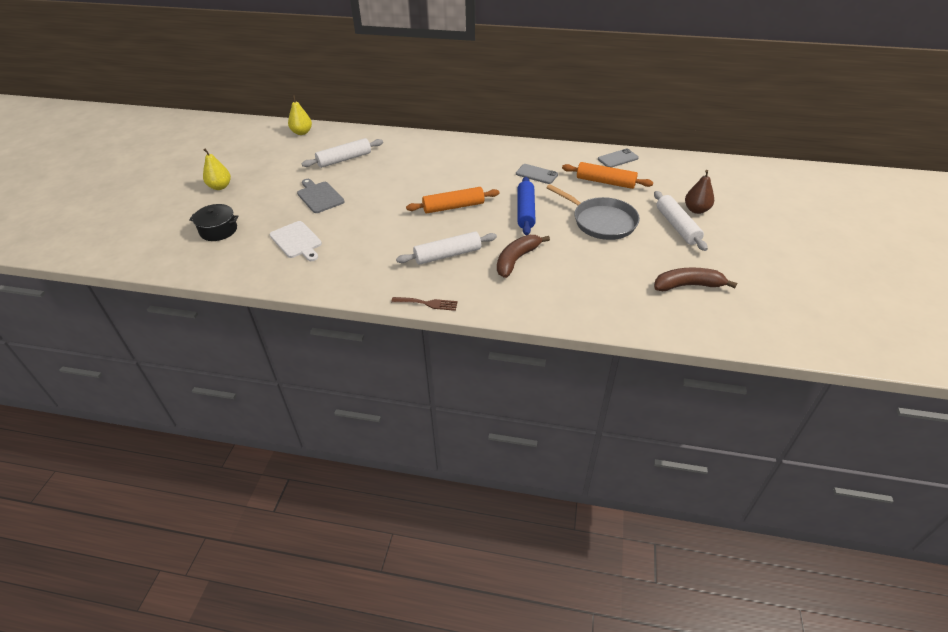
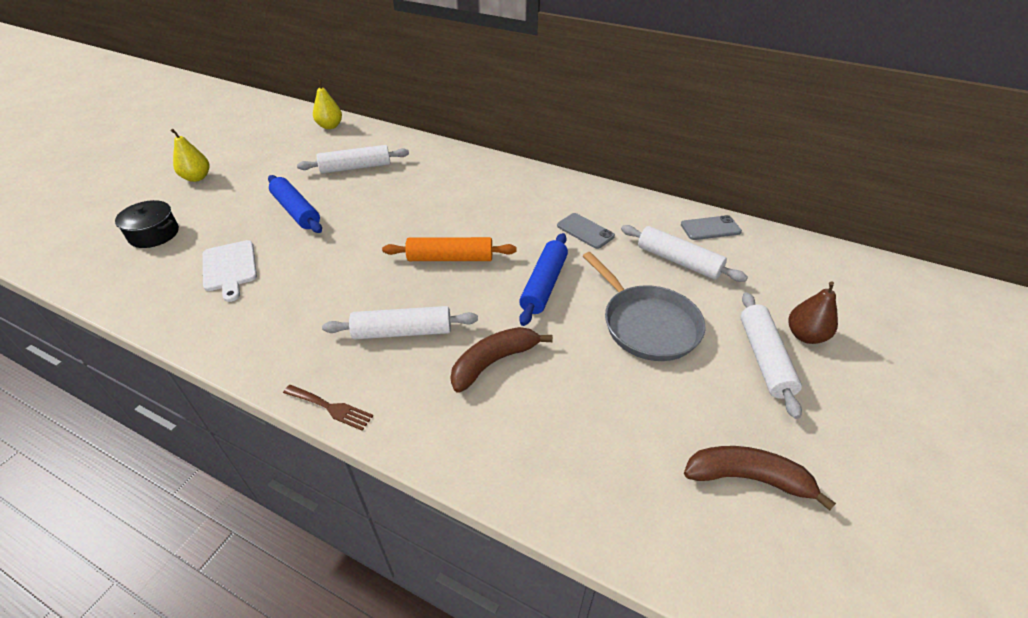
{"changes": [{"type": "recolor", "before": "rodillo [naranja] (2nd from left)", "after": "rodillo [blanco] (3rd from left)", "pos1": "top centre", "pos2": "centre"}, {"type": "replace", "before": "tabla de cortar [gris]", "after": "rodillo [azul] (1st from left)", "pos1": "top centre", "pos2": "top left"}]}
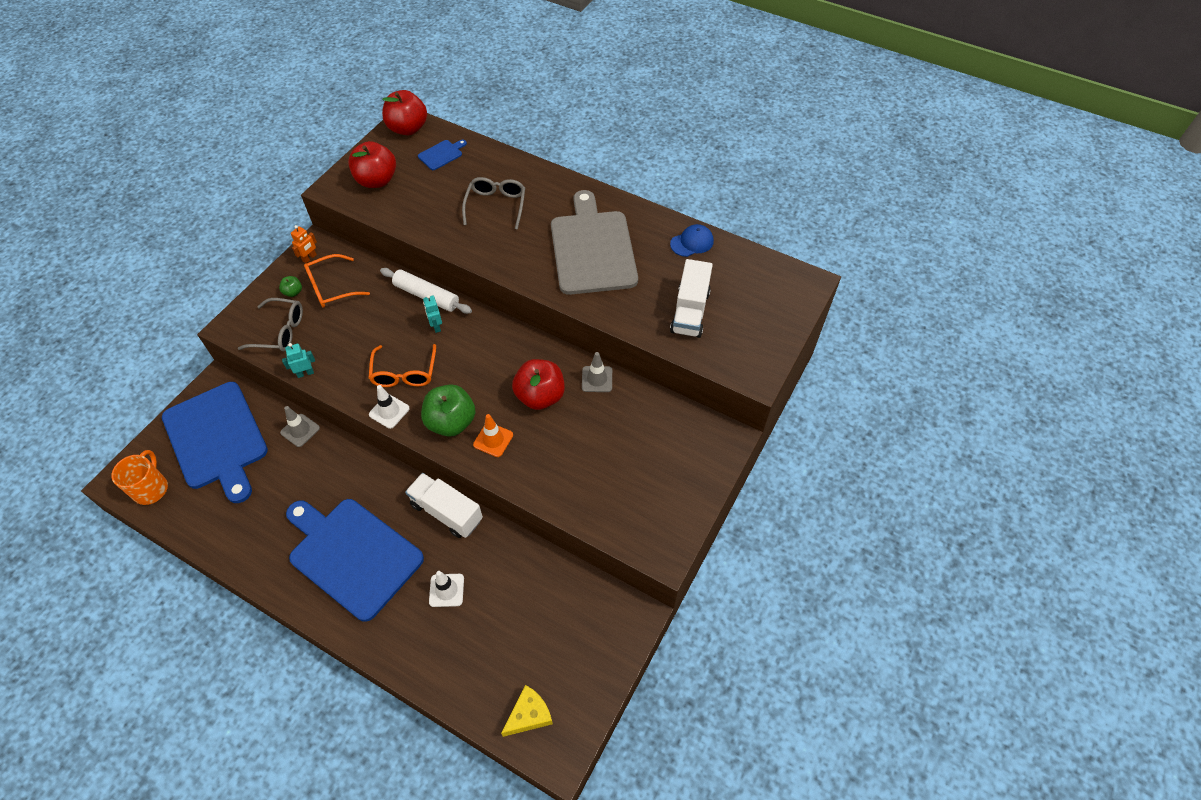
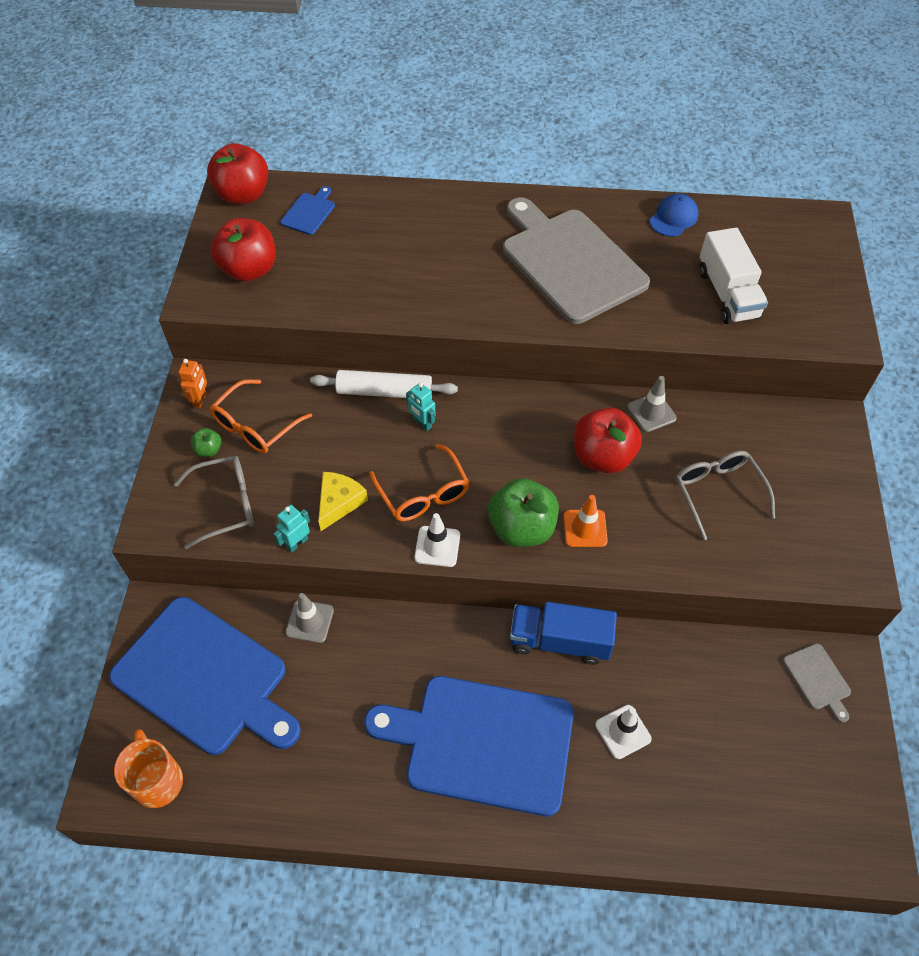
{"changes": [{"type": "move", "before": "gafas [gris] (2nd from left)", "pos1": "top centre", "pos2": "middle right"}, {"type": "recolor", "before": "camión [blanco] (1st from left)", "after": "camión [azul]", "pos1": "centre", "pos2": "centre"}, {"type": "move", "before": "queso [amarillo]", "pos1": "bottom centre", "pos2": "centre"}, {"type": "insert", "after": "tabla de cortar [gris] (2nd from left)", "pos2": "bottom right"}]}
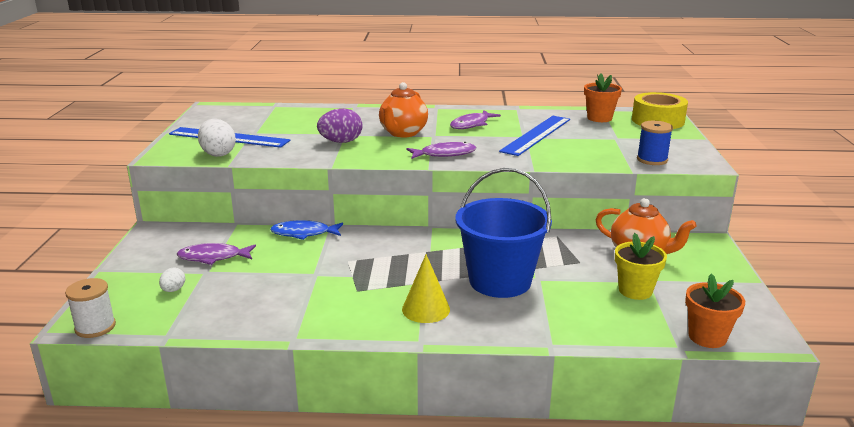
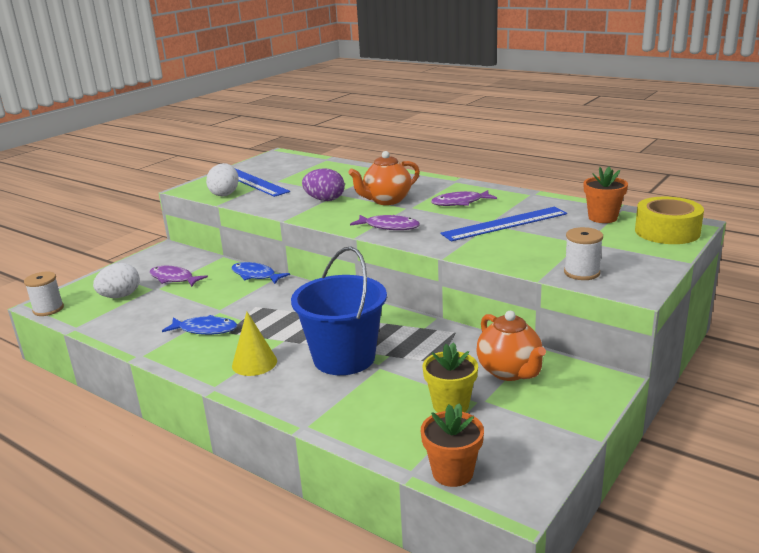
{"changes": [{"type": "recolor", "before": "carrete [azul]", "after": "carrete [blanco] (2nd from left)", "pos1": "middle right", "pos2": "middle right"}, {"type": "resize", "before": "huevo [blanco] (1st from left)", "pos1": "middle left", "pos2": "middle left", "scale": 1.84}, {"type": "insert", "after": "pez [azul] (1st from left)", "pos2": "middle left"}]}
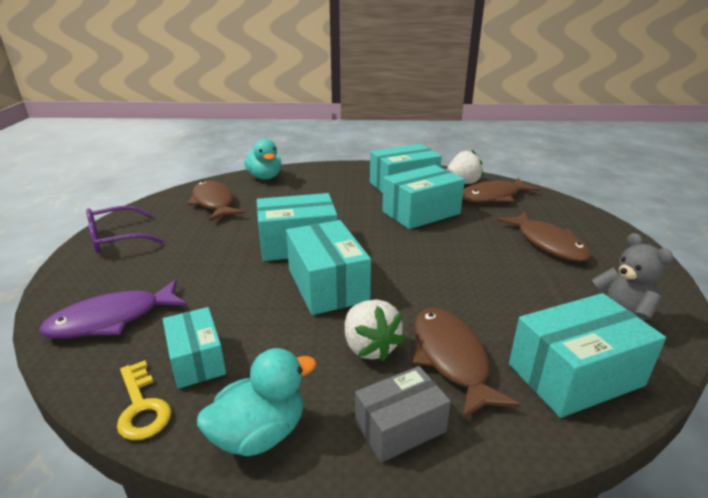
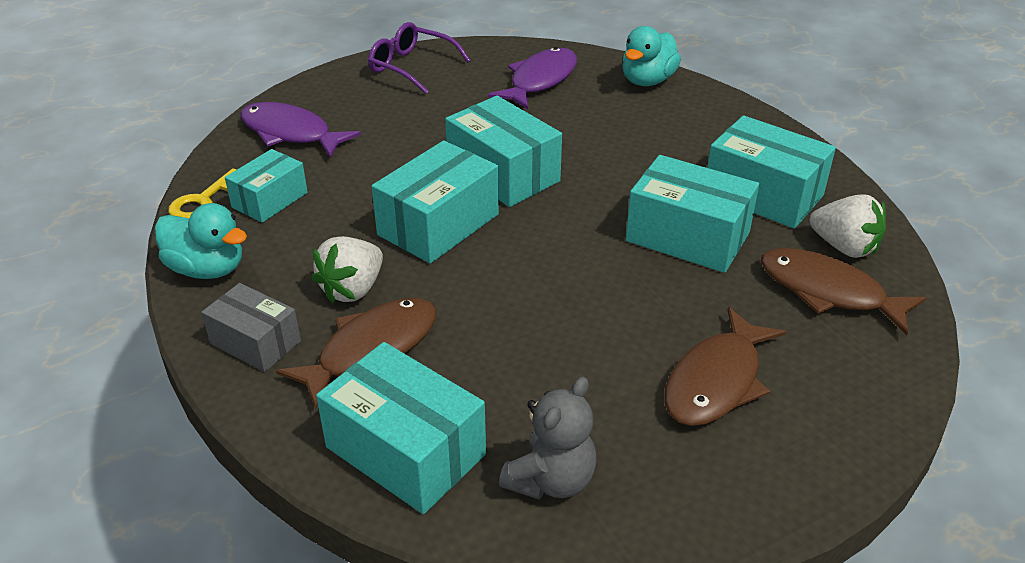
{"changes": [{"type": "recolor", "before": "pez [marrón] (1st from left)", "after": "pez [morado] (2nd from left)", "pos1": "middle left", "pos2": "top centre"}]}
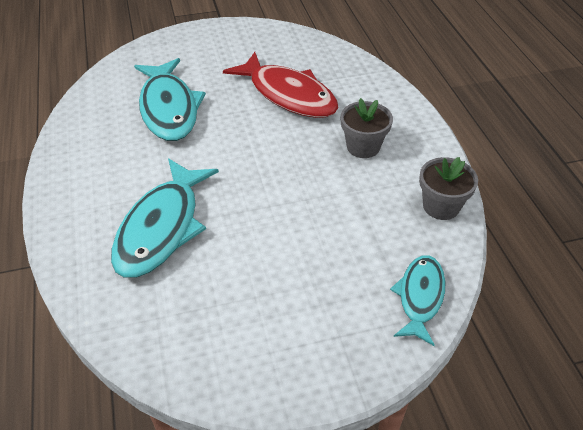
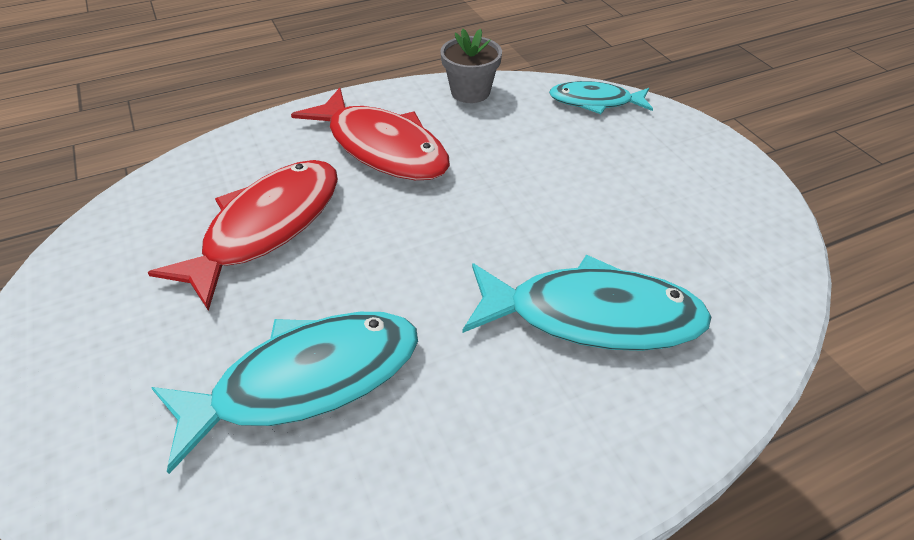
{"changes": [{"type": "replace", "before": "maceta [gris] (1st from left)", "after": "pez [rojo] (2nd from left)", "pos1": "top centre", "pos2": "top centre"}]}
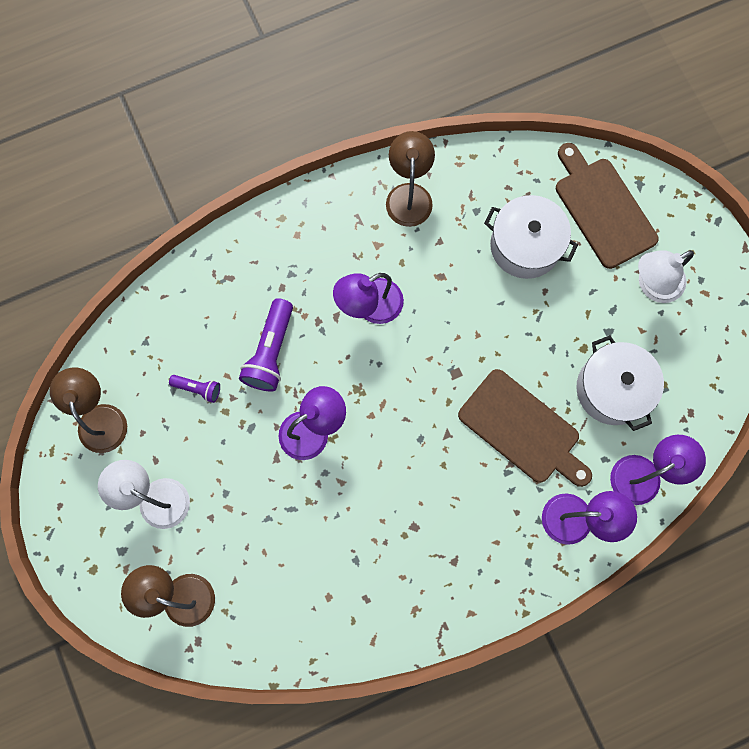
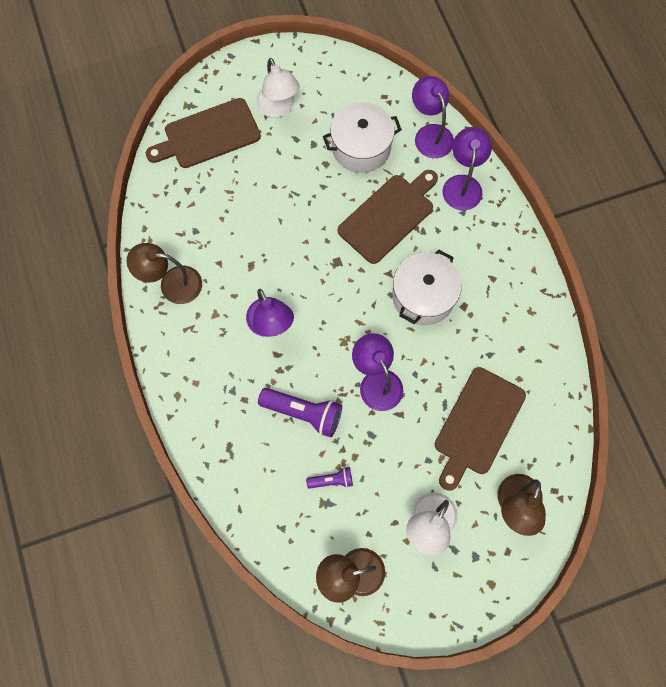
{"changes": [{"type": "move", "before": "olla [blanco] (1st from left in the first image)", "after": "olla [blanco] (2nd from left)", "pos1": "top right", "pos2": "centre"}, {"type": "rotate", "before": "lámpara de mano [morado] (1st from left in the first image)", "pos1": "middle left", "pos2": "bottom centre", "turn": 60}, {"type": "insert", "after": "tabla de cortar [marrón] (3rd from left)", "pos2": "middle right"}]}
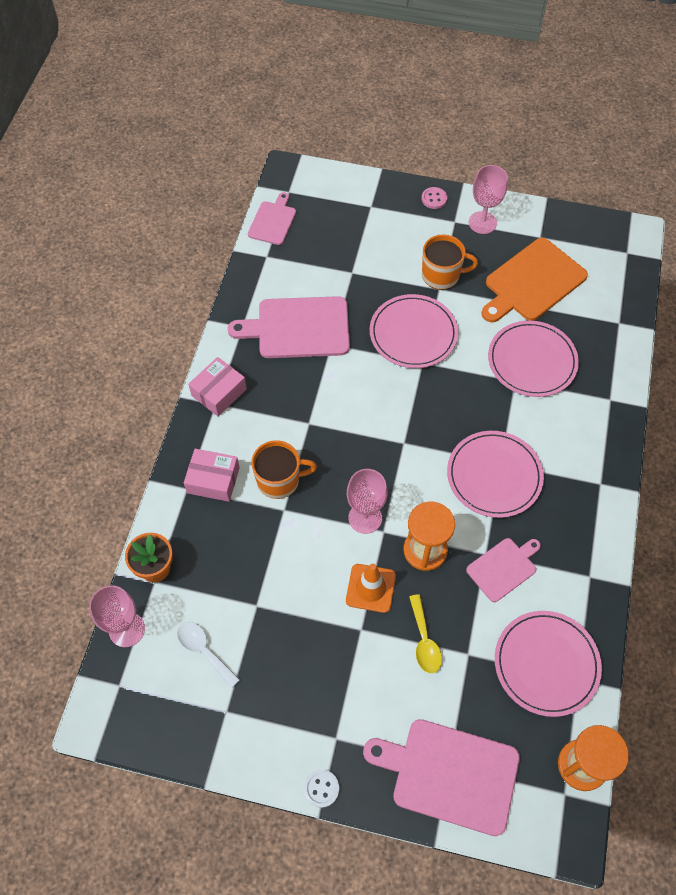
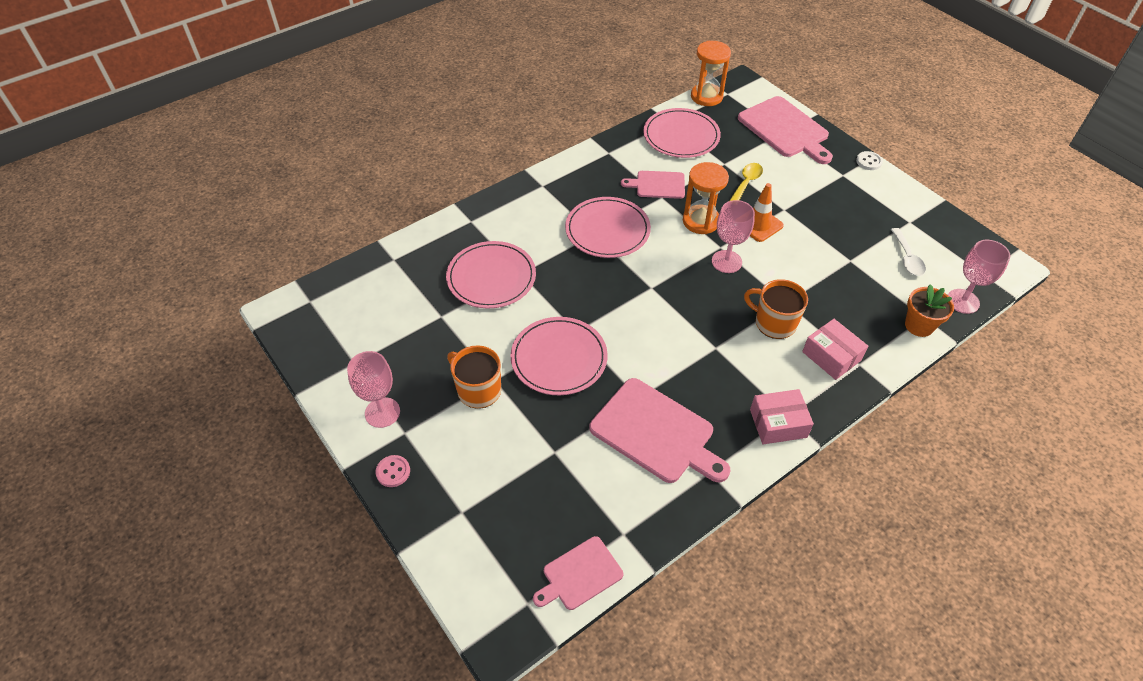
{"changes": [{"type": "delete", "before": "tabla de cortar [naranja]", "pos1": "top right"}]}
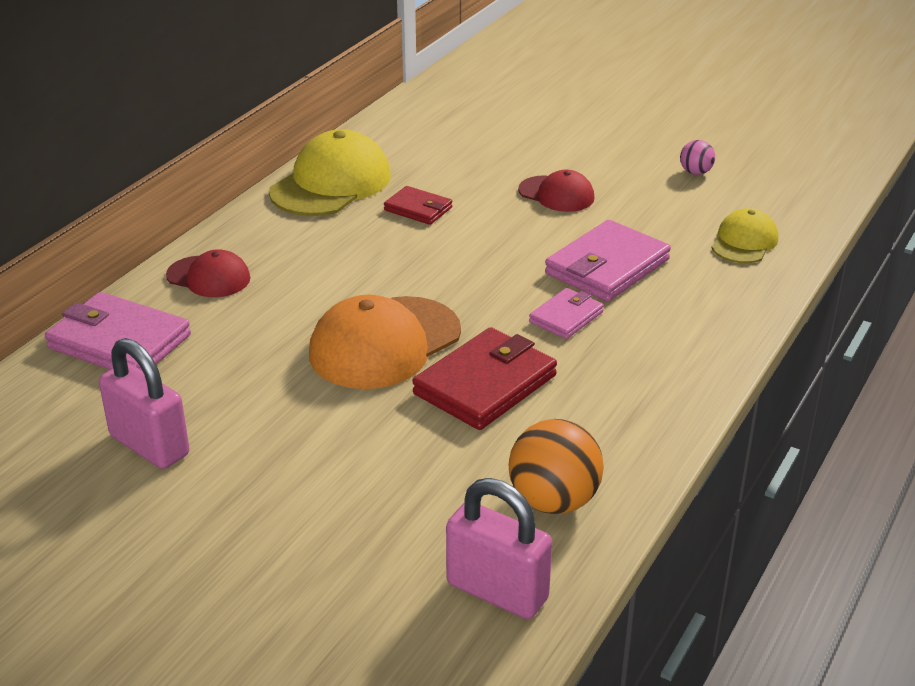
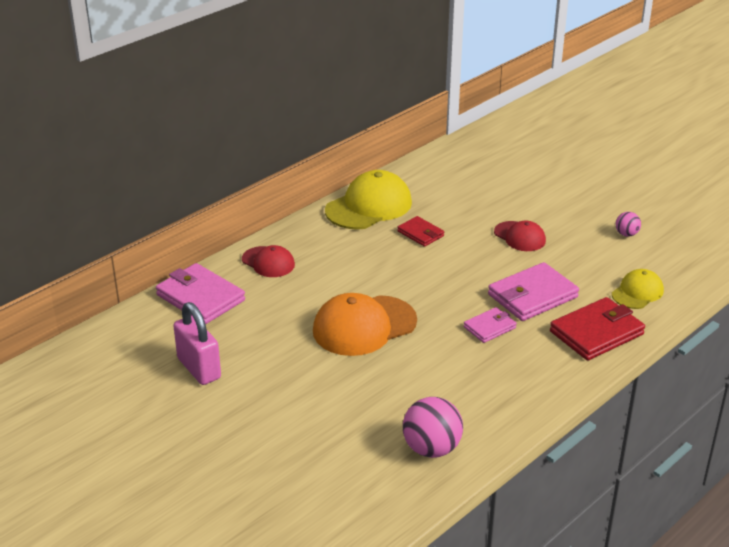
{"changes": [{"type": "move", "before": "cartera [rojo] (2nd from left)", "pos1": "centre", "pos2": "middle right"}, {"type": "recolor", "before": "pelota [naranja]", "after": "pelota [rosa] (1st from left)", "pos1": "bottom centre", "pos2": "bottom centre"}, {"type": "delete", "before": "candado [rosa] (2nd from left)", "pos1": "bottom centre"}]}
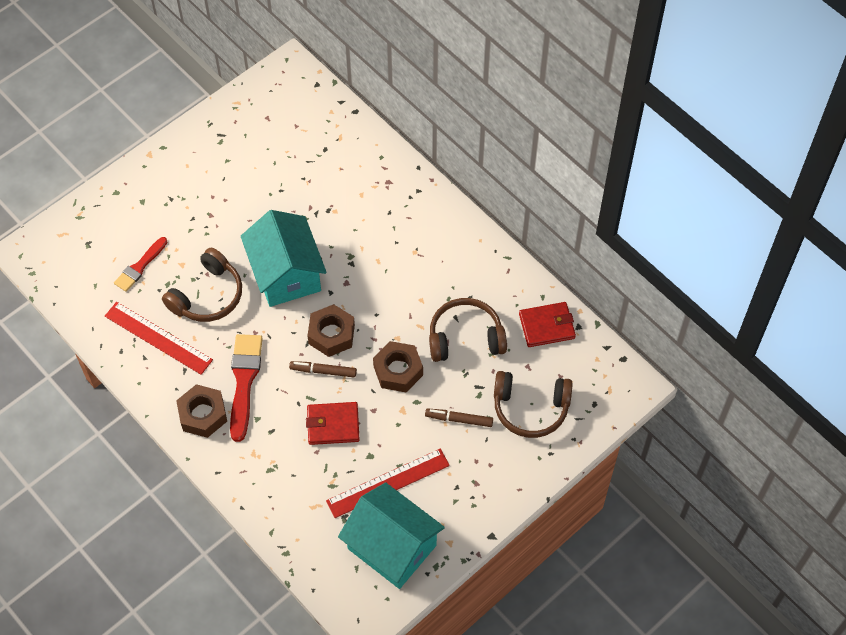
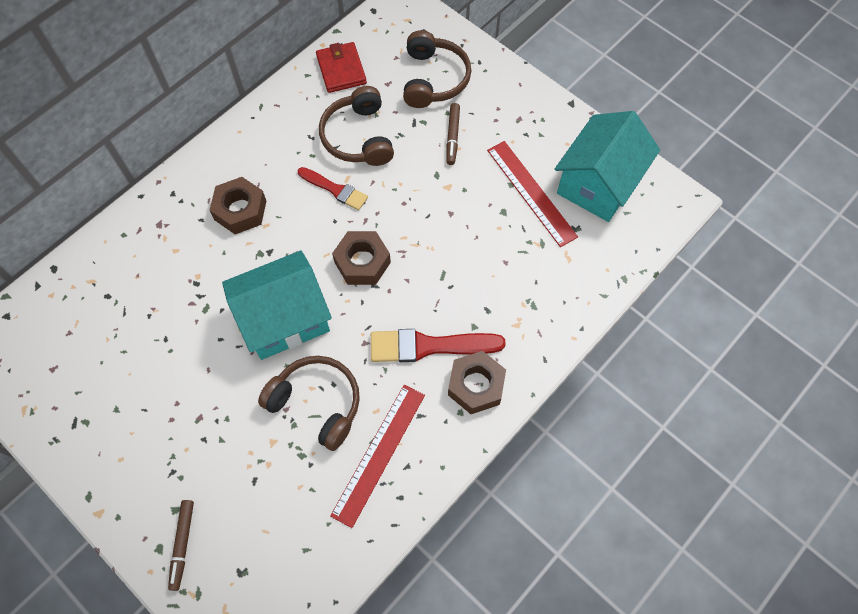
{"changes": [{"type": "move", "before": "pincel [rojo] (1st from left)", "pos1": "middle left", "pos2": "top centre"}, {"type": "move", "before": "tuerca [marrón] (3rd from left in the first image)", "after": "tuerca [marrón] (1st from left)", "pos1": "centre", "pos2": "middle left"}, {"type": "move", "before": "rotulador [marrón] (1st from left)", "pos1": "centre", "pos2": "bottom left"}, {"type": "delete", "before": "cartera [rojo] (1st from left)", "pos1": "centre"}]}
